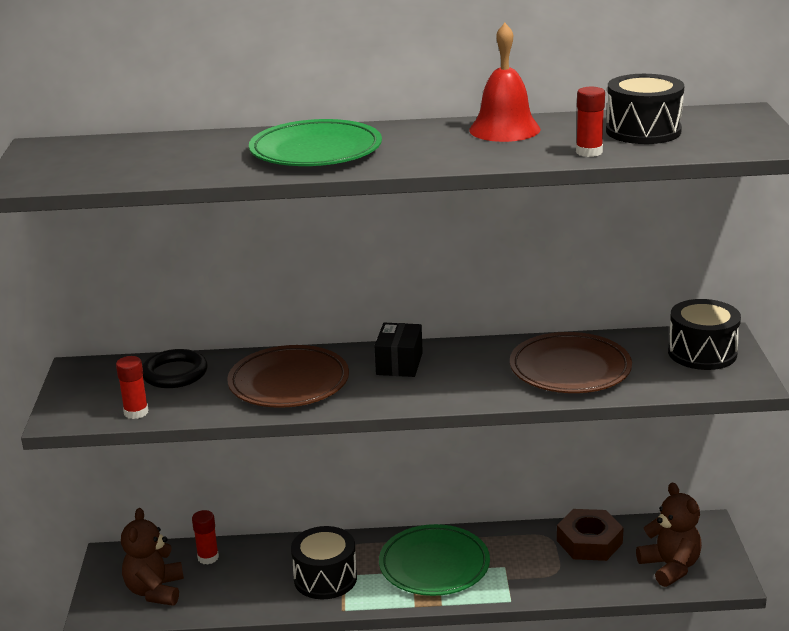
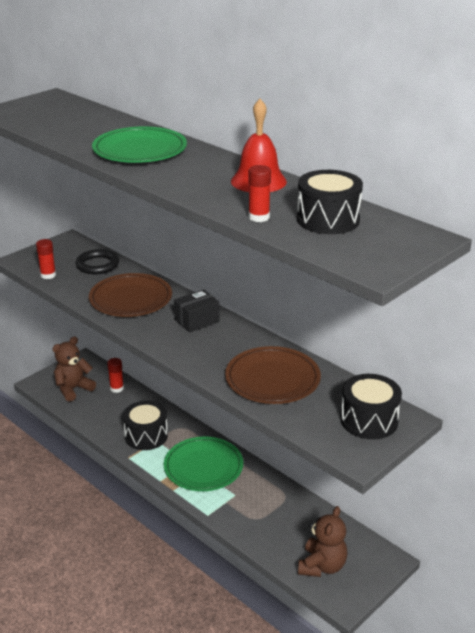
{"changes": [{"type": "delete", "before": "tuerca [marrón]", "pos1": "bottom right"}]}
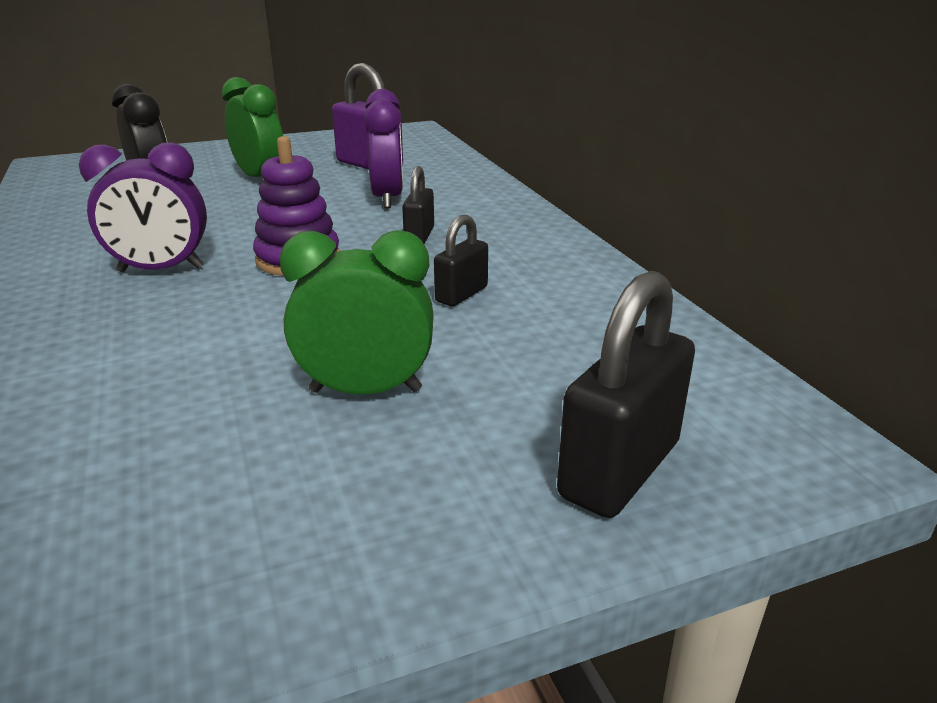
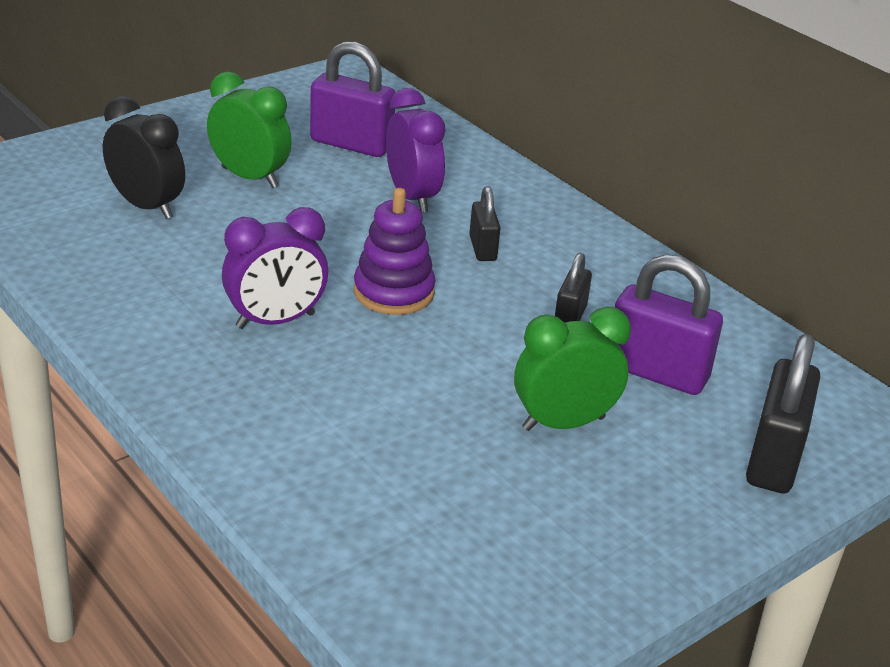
{"changes": [{"type": "insert", "after": "candado [morado] (2nd from left)", "pos2": "middle right"}]}
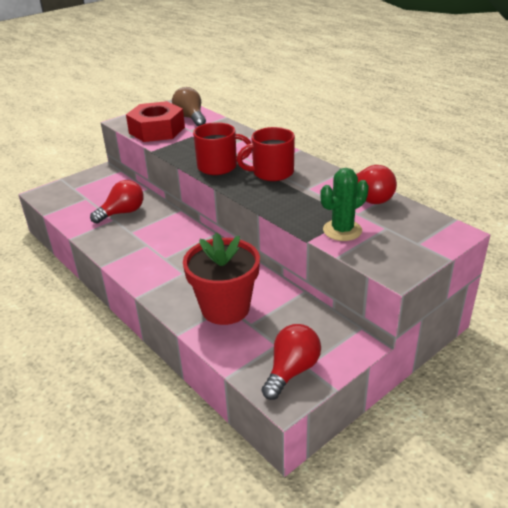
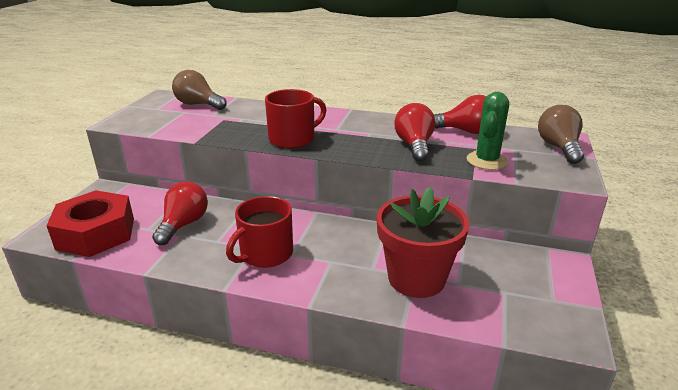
{"changes": [{"type": "move", "before": "tuerca [rojo]", "pos1": "top left", "pos2": "middle left"}, {"type": "move", "before": "taza [rojo] (2nd from left in the first image)", "after": "taza [rojo] (1st from left)", "pos1": "top centre", "pos2": "centre"}, {"type": "move", "before": "bombilla [rojo] (2nd from left)", "pos1": "bottom centre", "pos2": "centre"}, {"type": "insert", "after": "bombilla [marrón] (2nd from left)", "pos2": "middle right"}]}
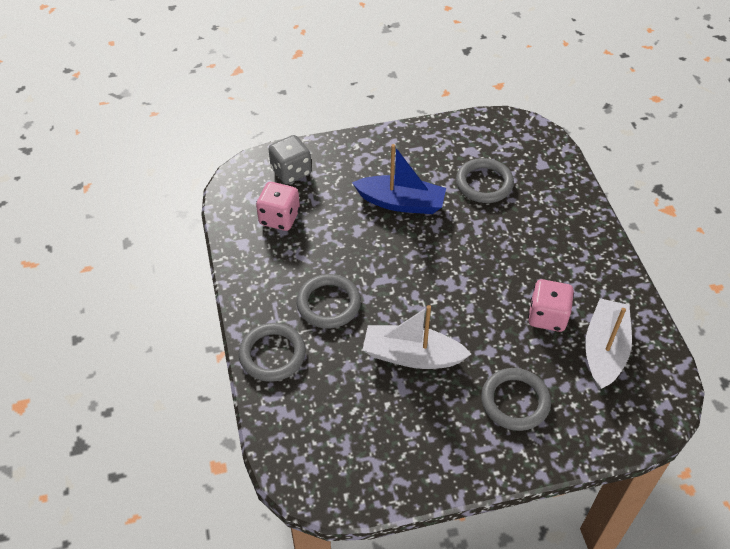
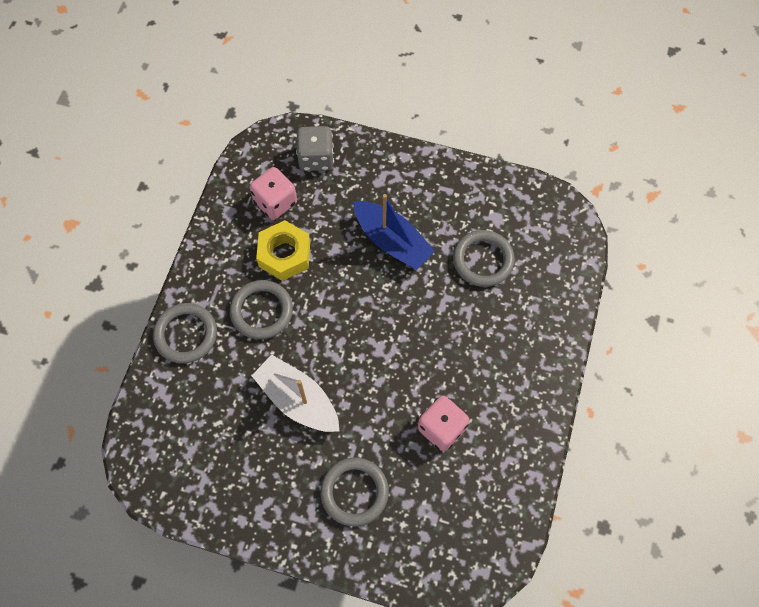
{"changes": [{"type": "delete", "before": "barco [blanco] (2nd from left)", "pos1": "middle right"}, {"type": "insert", "after": "tuerca [amarillo]", "pos2": "centre"}]}
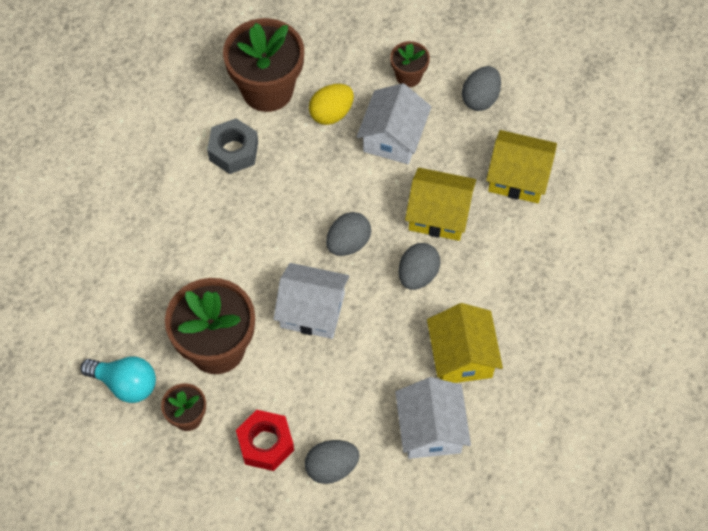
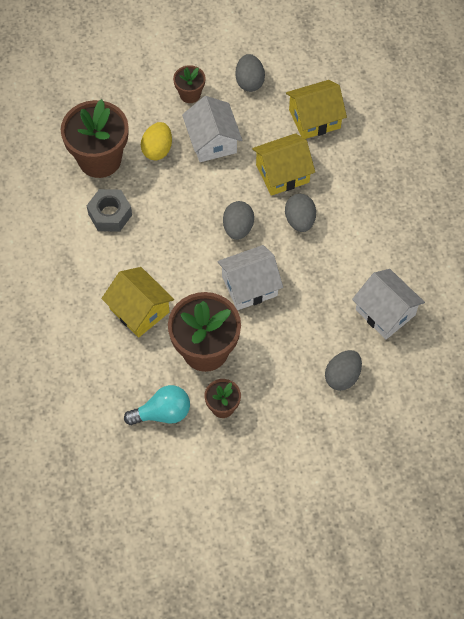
{"changes": [{"type": "move", "before": "casa [amarillo] (2nd from left in the first image)", "after": "casa [amarillo] (1st from left)", "pos1": "centre", "pos2": "middle left"}, {"type": "delete", "before": "tuerca [rojo]", "pos1": "bottom centre"}]}
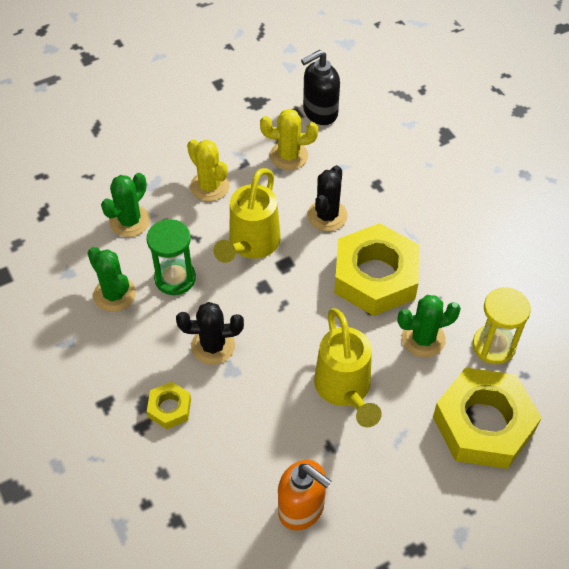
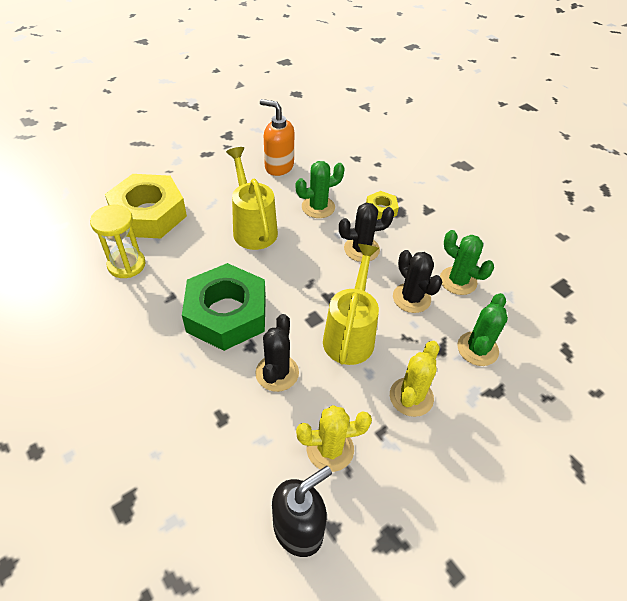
{"changes": [{"type": "rotate", "before": "cactus [amarillo] (1st from left in the first image)", "pos1": "top centre", "pos2": "centre", "turn": 75}, {"type": "replace", "before": "reloj de arena [verde]", "after": "cactus [negro] (3rd from left)", "pos1": "middle left", "pos2": "centre"}, {"type": "recolor", "before": "tuerca [amarillo] (2nd from left)", "after": "tuerca [verde]", "pos1": "centre", "pos2": "centre"}, {"type": "move", "before": "cactus [verde] (3rd from left in the first image)", "after": "cactus [verde] (1st from left)", "pos1": "middle right", "pos2": "top centre"}]}
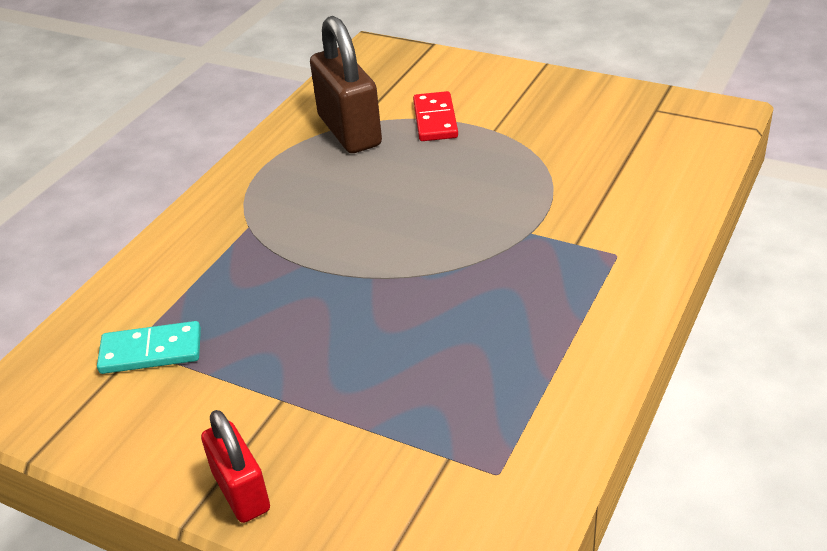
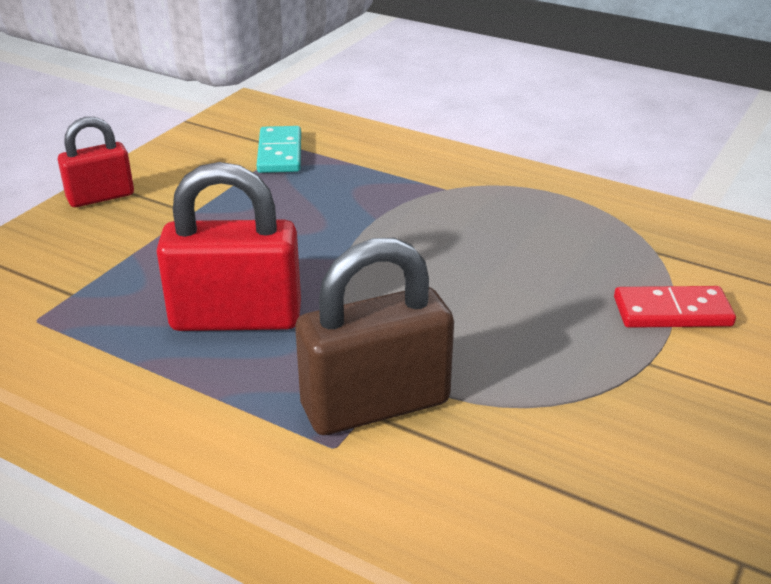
{"changes": [{"type": "move", "before": "candado [marrón]", "pos1": "top centre", "pos2": "centre"}, {"type": "insert", "after": "candado [rojo] (2nd from left)", "pos2": "middle left"}]}
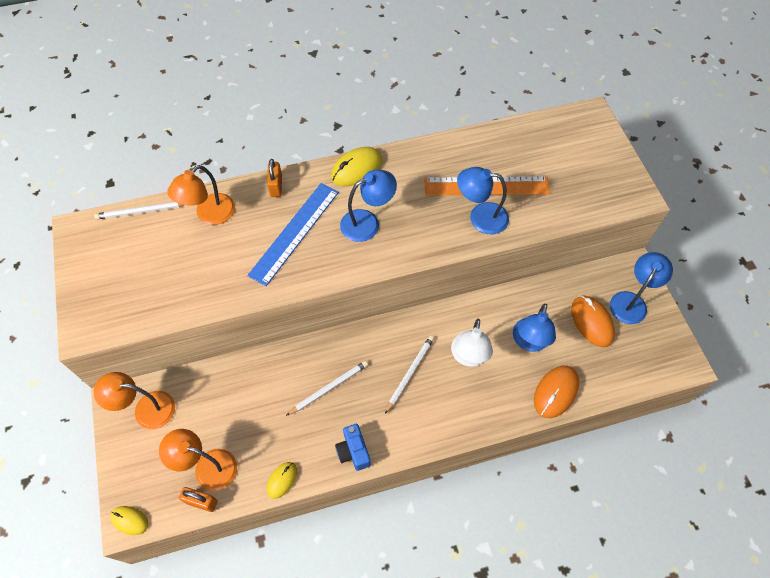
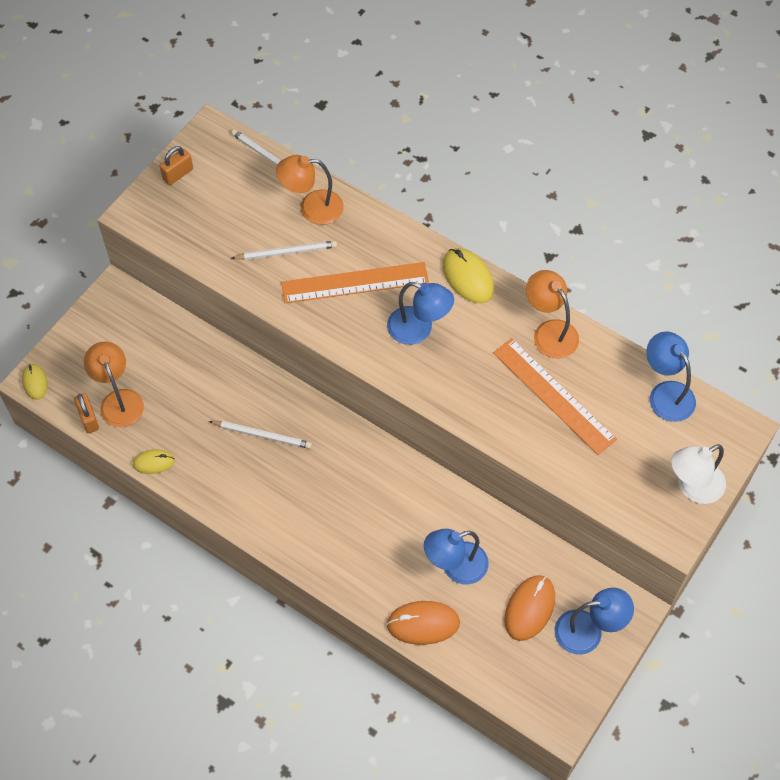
{"changes": [{"type": "rotate", "before": "ratón [amarillo] (3rd from left)", "pos1": "top centre", "pos2": "centre", "turn": 45}, {"type": "move", "before": "candado [naranja] (2nd from left)", "pos1": "top centre", "pos2": "top left"}, {"type": "move", "before": "lámpara [azul] (2nd from left in the first image)", "after": "lámpara [azul] (4th from left)", "pos1": "centre", "pos2": "middle right"}, {"type": "recolor", "before": "regla [azul]", "after": "regla [naranja] (1st from left)", "pos1": "centre", "pos2": "centre"}, {"type": "move", "before": "lámpara [blanco]", "pos1": "centre", "pos2": "middle right"}, {"type": "move", "before": "lápiz [blanco] (3rd from left)", "pos1": "centre", "pos2": "top centre"}, {"type": "move", "before": "lámpara [naranja] (1st from left in the first image)", "after": "lámpara [naranja] (3rd from left)", "pos1": "bottom left", "pos2": "middle right"}, {"type": "delete", "before": "cámara [azul]", "pos1": "bottom centre"}]}
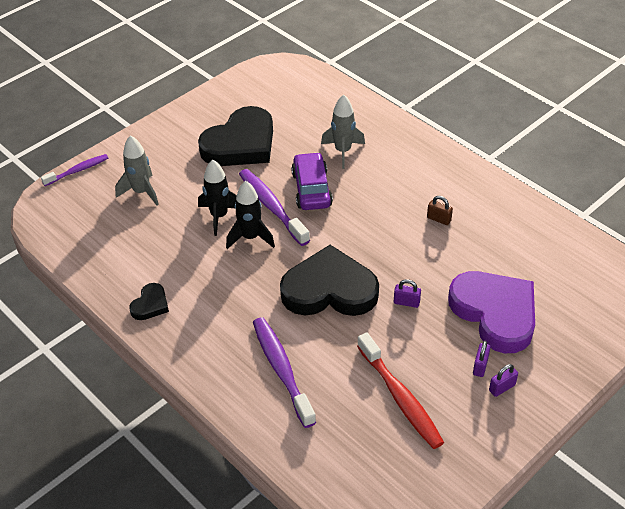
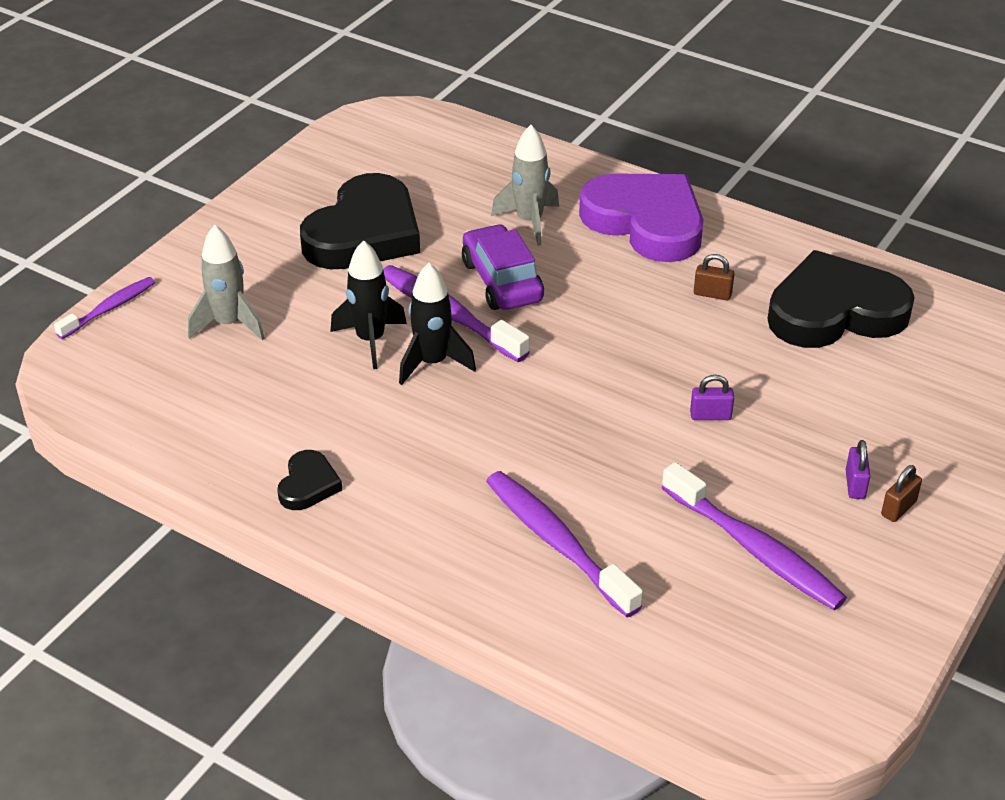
{"changes": [{"type": "move", "before": "corazón [negro] (3rd from left)", "pos1": "centre", "pos2": "middle right"}, {"type": "move", "before": "corazón [morado]", "pos1": "middle right", "pos2": "top centre"}, {"type": "recolor", "before": "cepillo de dientes [rojo]", "after": "cepillo de dientes [morado] (4th from left)", "pos1": "bottom centre", "pos2": "bottom right"}, {"type": "recolor", "before": "candado [morado] (3rd from left)", "after": "candado [marrón] (2nd from left)", "pos1": "bottom right", "pos2": "middle right"}]}
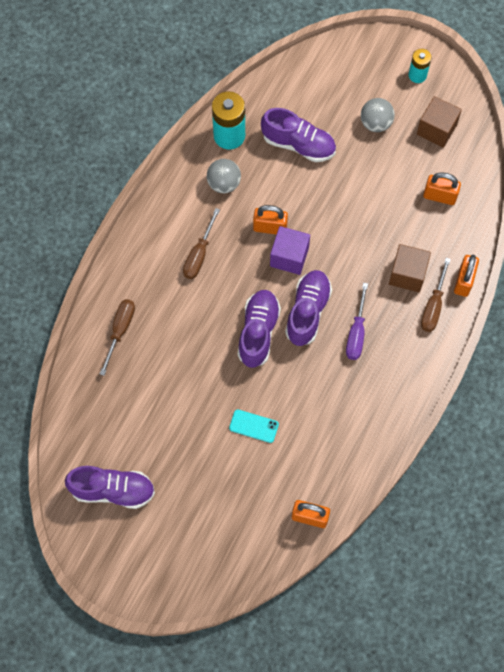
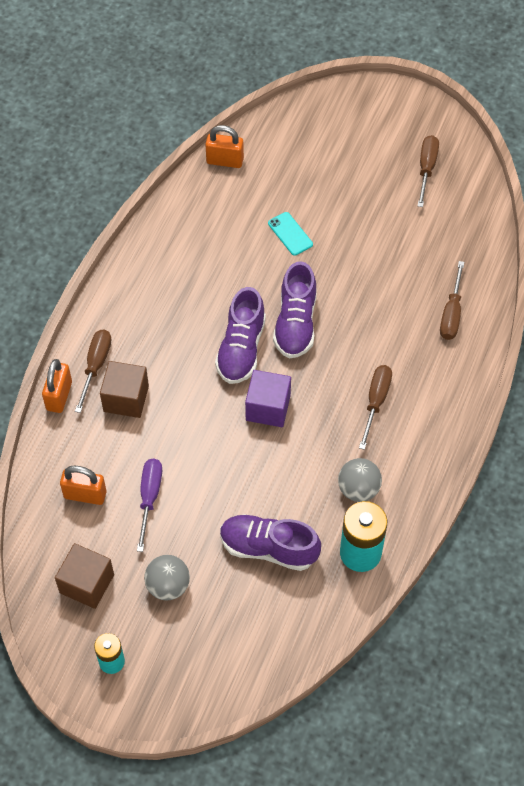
{"changes": [{"type": "delete", "before": "candado [naranja] (1st from left)", "pos1": "top centre"}, {"type": "move", "before": "destornillador [morado]", "pos1": "middle right", "pos2": "middle left"}, {"type": "rotate", "before": "móvil [turquesa]", "pos1": "centre", "pos2": "top centre", "turn": 45}, {"type": "replace", "before": "zapato [morado] (1st from left)", "after": "destornillador [marrón] (3rd from left)", "pos1": "bottom left", "pos2": "top right"}]}
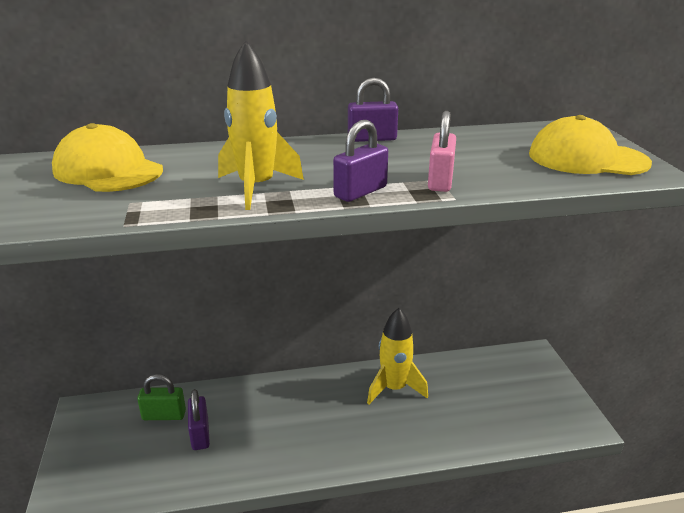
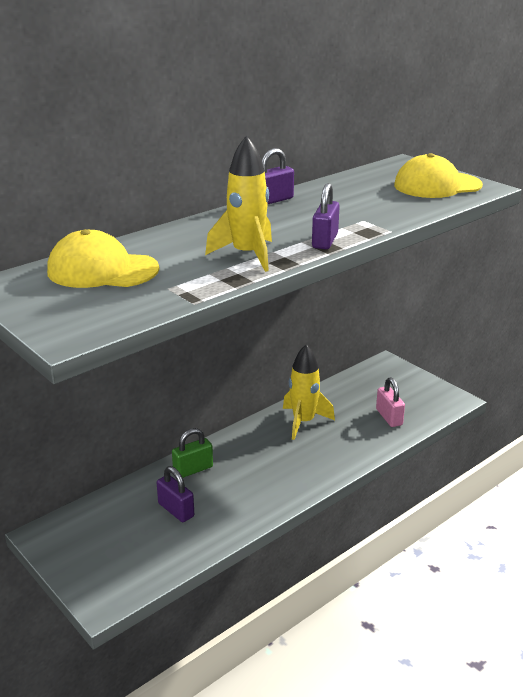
{"changes": [{"type": "move", "before": "candado [rosa]", "pos1": "top centre", "pos2": "middle right"}, {"type": "move", "before": "candado [verde]", "pos1": "bottom left", "pos2": "centre"}]}
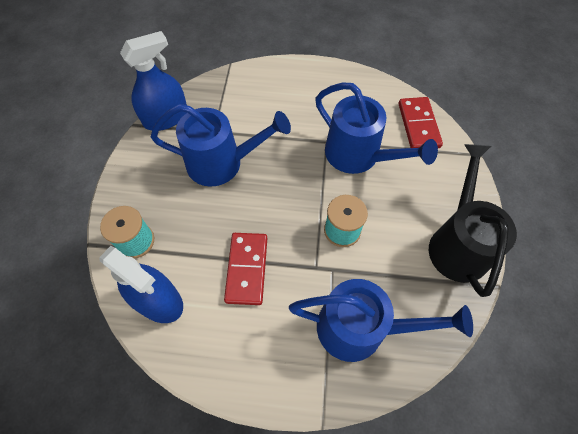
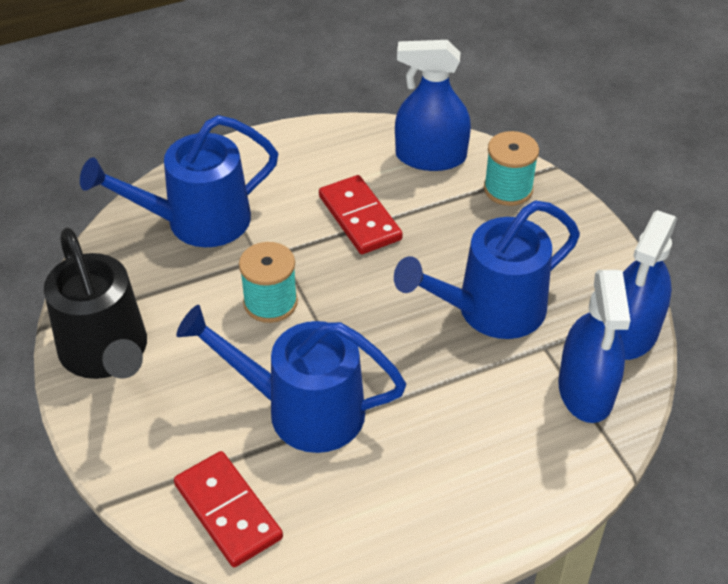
{"changes": [{"type": "insert", "after": "pulverizador [azul] (2nd from left)", "pos2": "middle right"}]}
